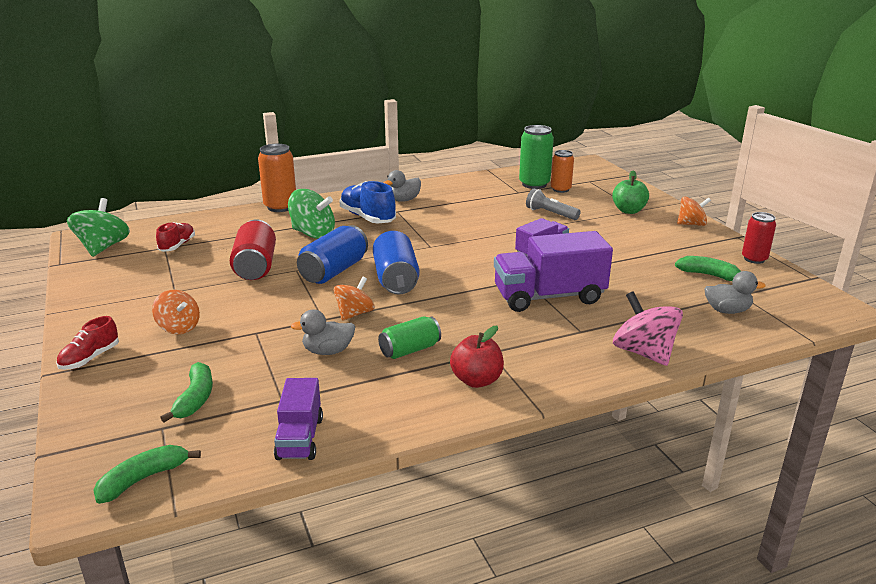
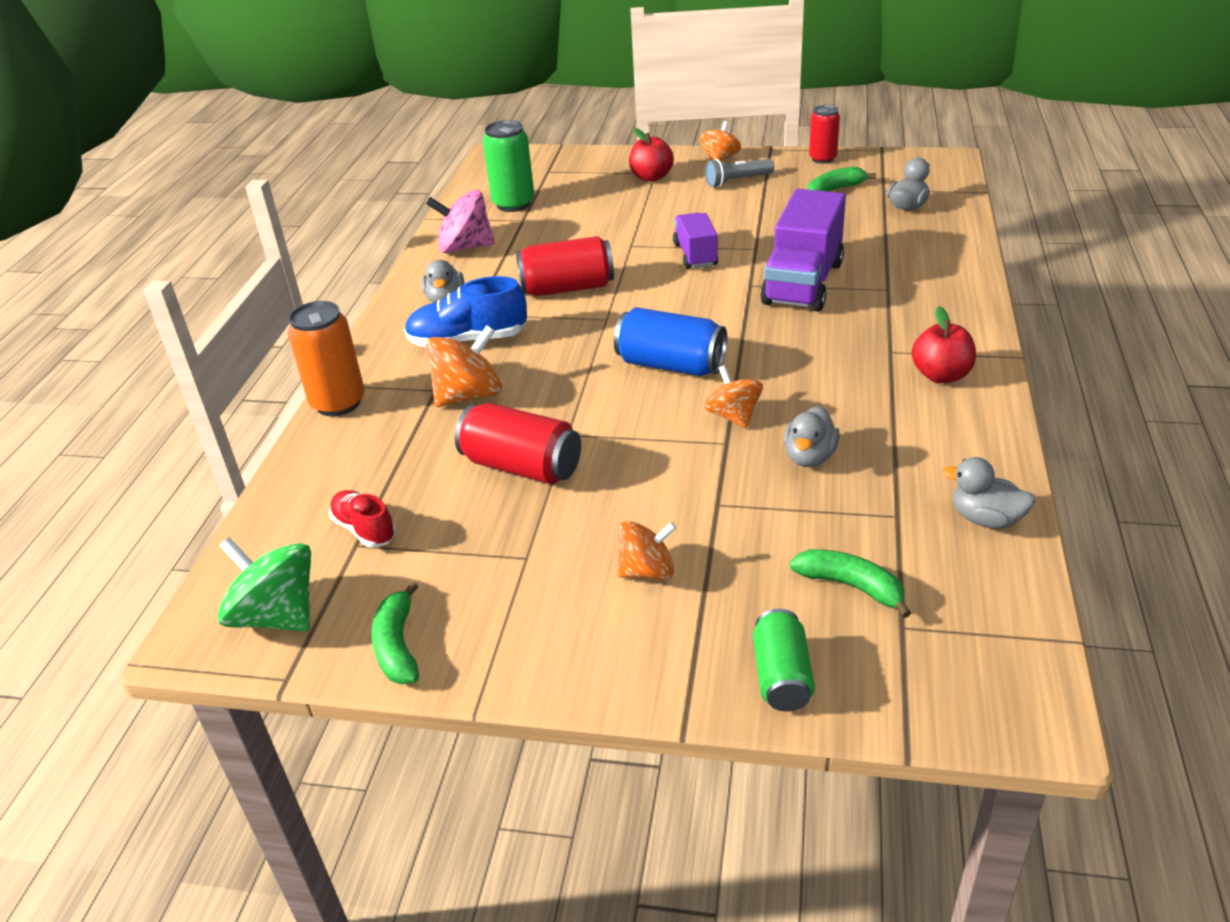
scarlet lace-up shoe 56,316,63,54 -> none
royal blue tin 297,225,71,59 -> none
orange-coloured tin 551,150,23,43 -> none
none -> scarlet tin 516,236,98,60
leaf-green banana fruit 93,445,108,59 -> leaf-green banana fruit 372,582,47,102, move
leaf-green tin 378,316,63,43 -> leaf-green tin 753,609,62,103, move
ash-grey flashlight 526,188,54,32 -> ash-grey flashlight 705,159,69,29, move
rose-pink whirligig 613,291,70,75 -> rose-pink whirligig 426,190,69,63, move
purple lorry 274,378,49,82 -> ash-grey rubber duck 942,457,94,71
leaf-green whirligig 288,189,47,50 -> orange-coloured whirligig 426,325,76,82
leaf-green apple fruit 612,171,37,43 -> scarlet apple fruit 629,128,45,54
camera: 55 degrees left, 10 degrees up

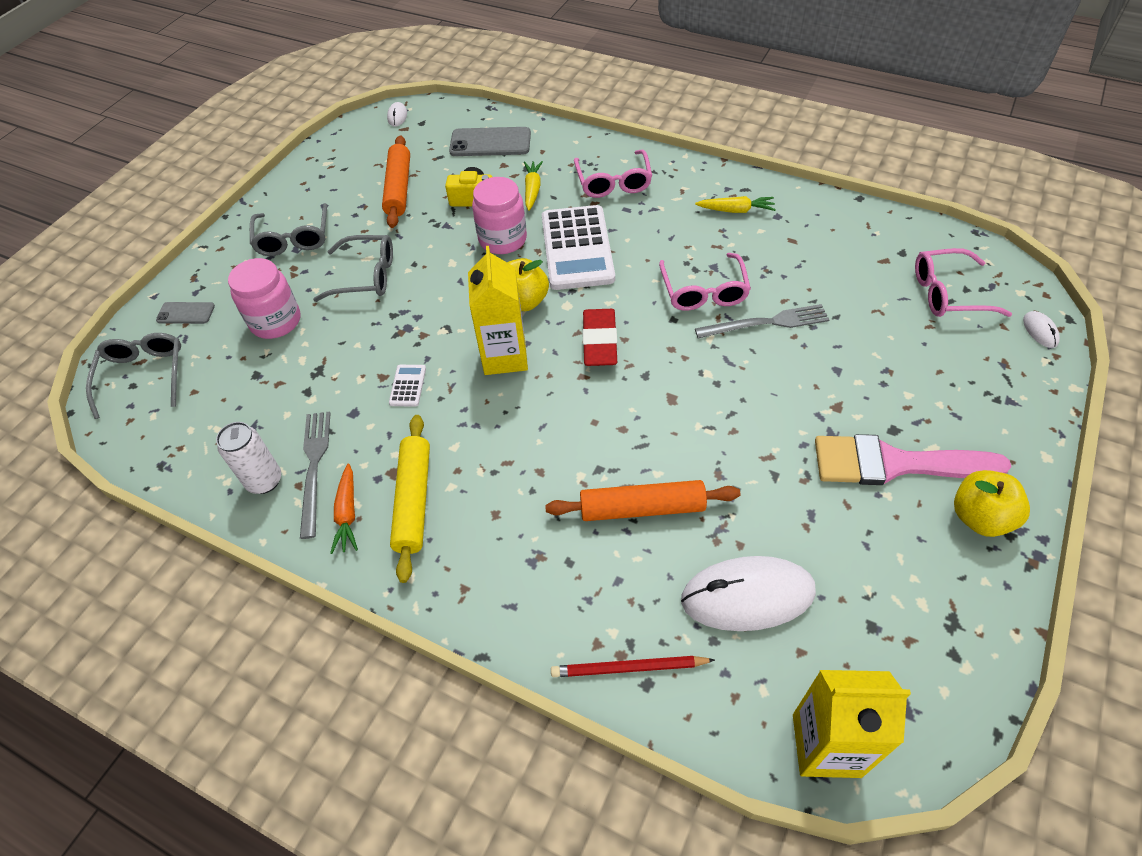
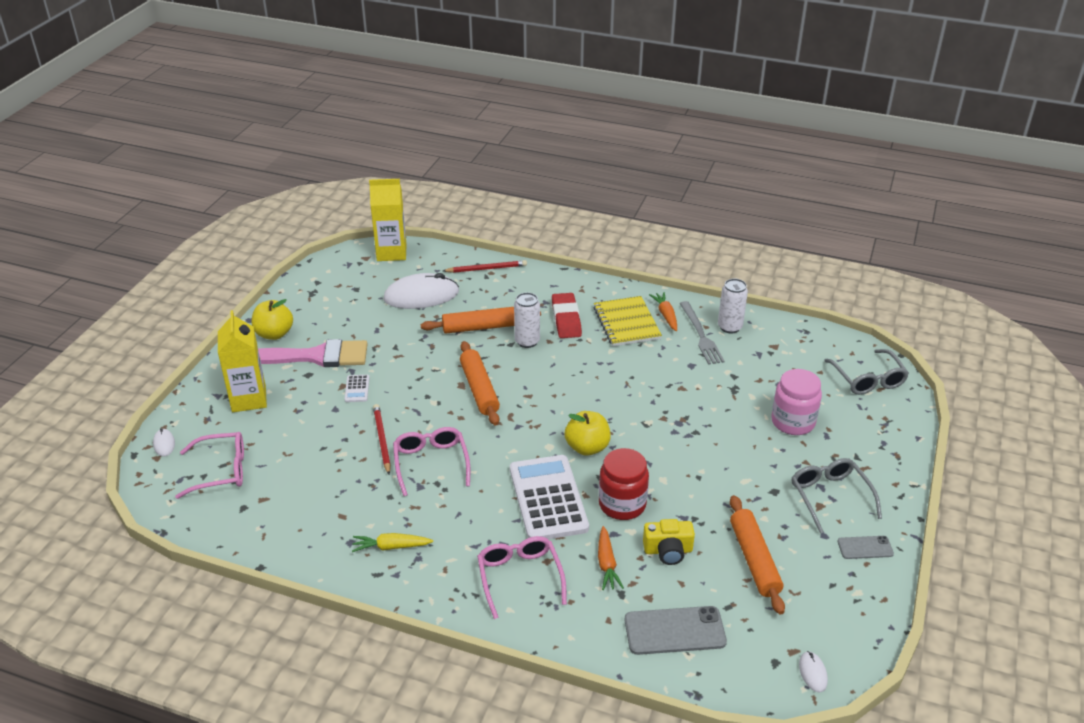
ash-grey spectacles 313,235,80,67 -> none
none -> orange-coloured dough roller 460,341,40,84
none -> pure white tin 514,292,26,56
ash-grey mobile phone 156,302,59,22 -> ash-grey mobile phone 837,536,57,23, move
pure white pocket calculator 389,365,37,42 -> pure white pocket calculator 344,375,25,27, move
yellow milk carton 468,246,60,129 -> yellow milk carton 218,310,49,102, move
scarlet pencil eraser 582,309,35,57 -> scarlet pencil eraser 552,293,30,45, move
yellow dough roller 390,415,40,168 -> yellow exercise book 593,296,69,50
ash-grey table fork 695,304,135,34 -> scarlet lead pencil 373,404,18,70
rose-pink jar 472,177,55,77 -> scarlet jar 599,448,50,72
yellow carrot 524,161,19,50 -> orange-coloured carrot 598,526,26,64
camera: 170 degrees right, 15 degrees down

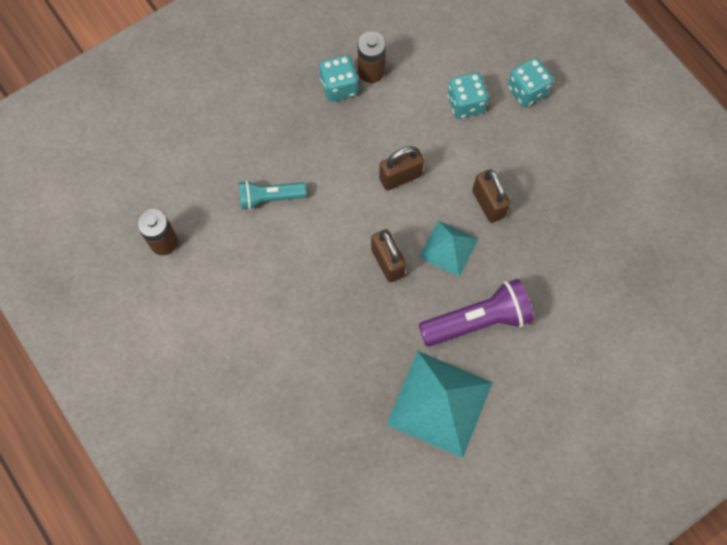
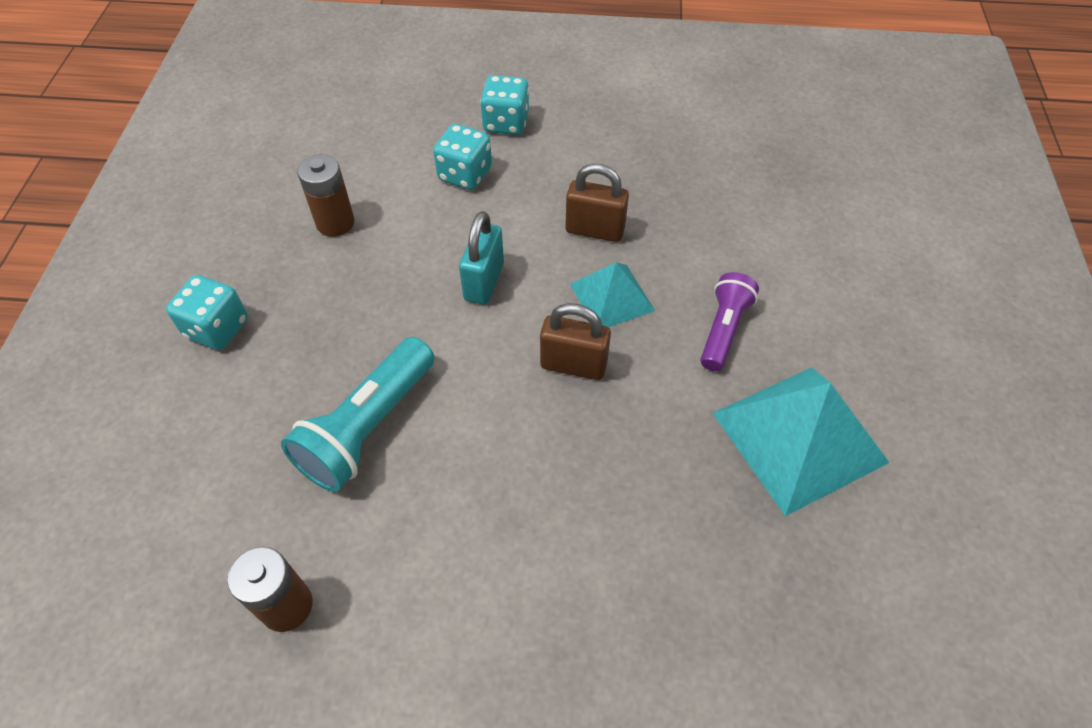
teal die 320,55,39,47 -> teal die 166,275,82,75, move
russet small lock 379,146,45,45 -> teal small lock 459,211,45,94
teal flashlight 239,180,68,30 -> teal flashlight 281,337,153,155, x1.58
purple flashlight 419,279,115,68 -> purple flashlight 700,272,59,99, x0.63
camera: 50 degrees left, 15 degrees down

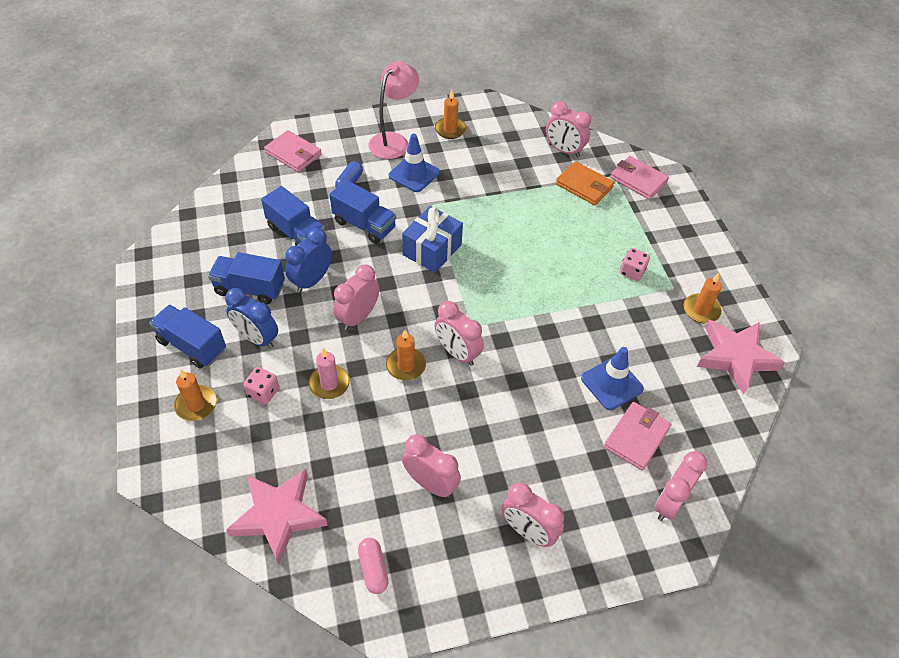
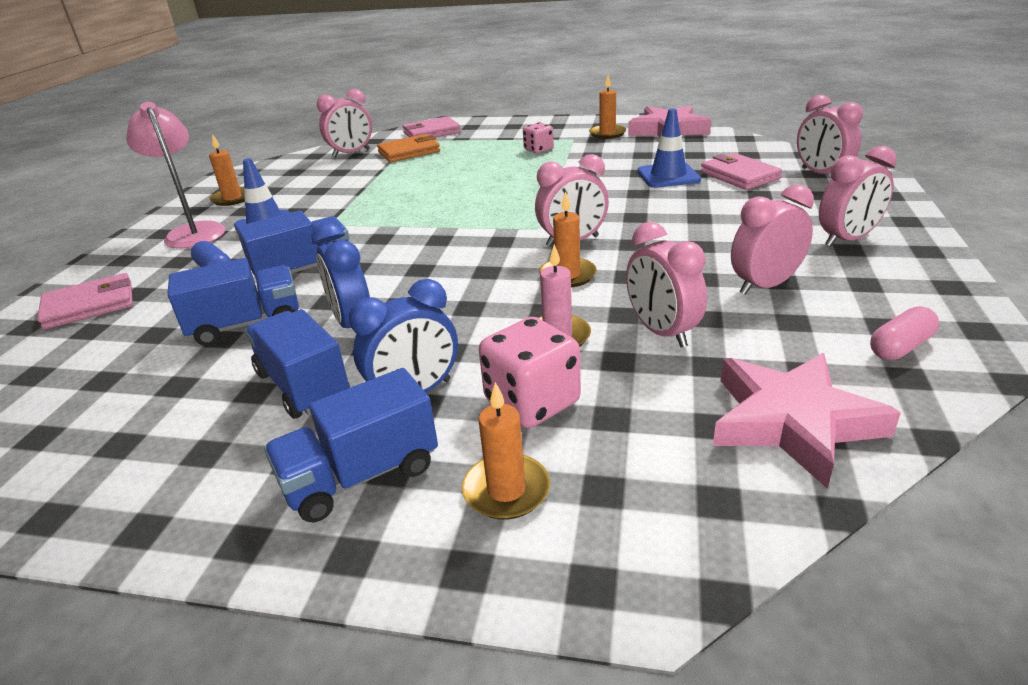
royal blue wrapped gift 402,206,61,67 -> none
rose-pink alarm clock 333,265,46,65 -> rose-pink alarm clock 626,222,81,125, move
royal blue lorry 208,252,77,53 -> royal blue lorry 245,309,105,110, 105 degrees clockwise
rose-pink pill shape 358,538,31,56 -> rose-pink pill shape 870,306,69,54, 45 degrees counterclockwise
rose-pink die 244,367,35,37 -> rose-pink die 479,317,102,111, x1.63
camera: 60 degrees left, 20 degrees down

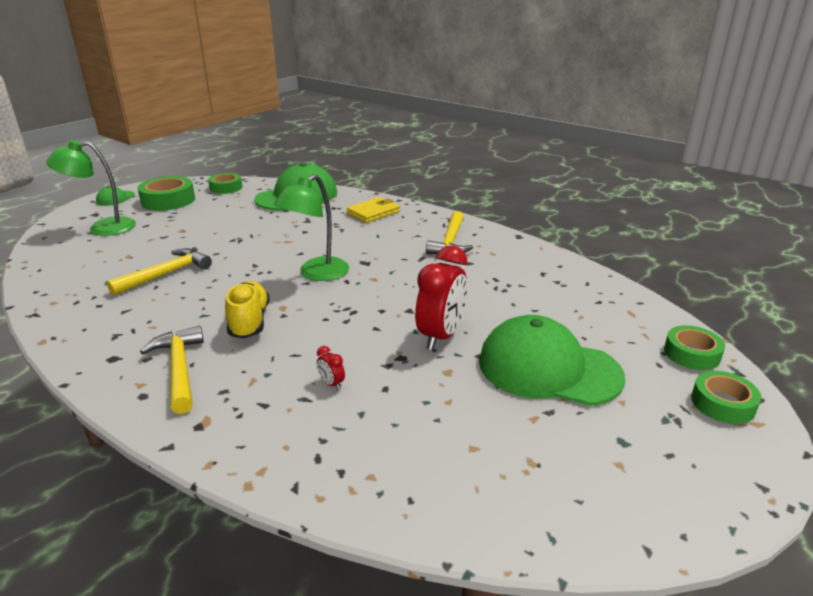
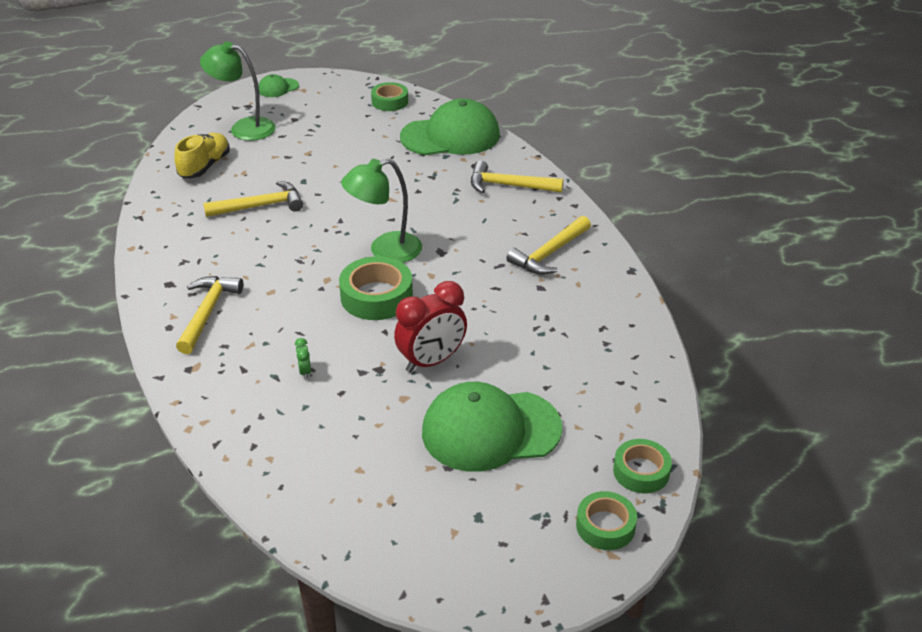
leaf-green tape 137,176,58,35 -> leaf-green tape 339,256,74,64, move
yellow lace-up shoe 225,281,45,57 -> yellow lace-up shoe 174,133,56,45, move
yellow card wallet 347,197,53,26 -> yellow claw hammer 471,160,92,33
scarlet alarm clock 317,346,28,44 -> leaf-green alarm clock 295,338,16,41
leaf-green cap 479,315,146,91 -> leaf-green cap 422,382,140,90, 60 degrees counterclockwise
camera: 30 degrees right, 10 degrees up

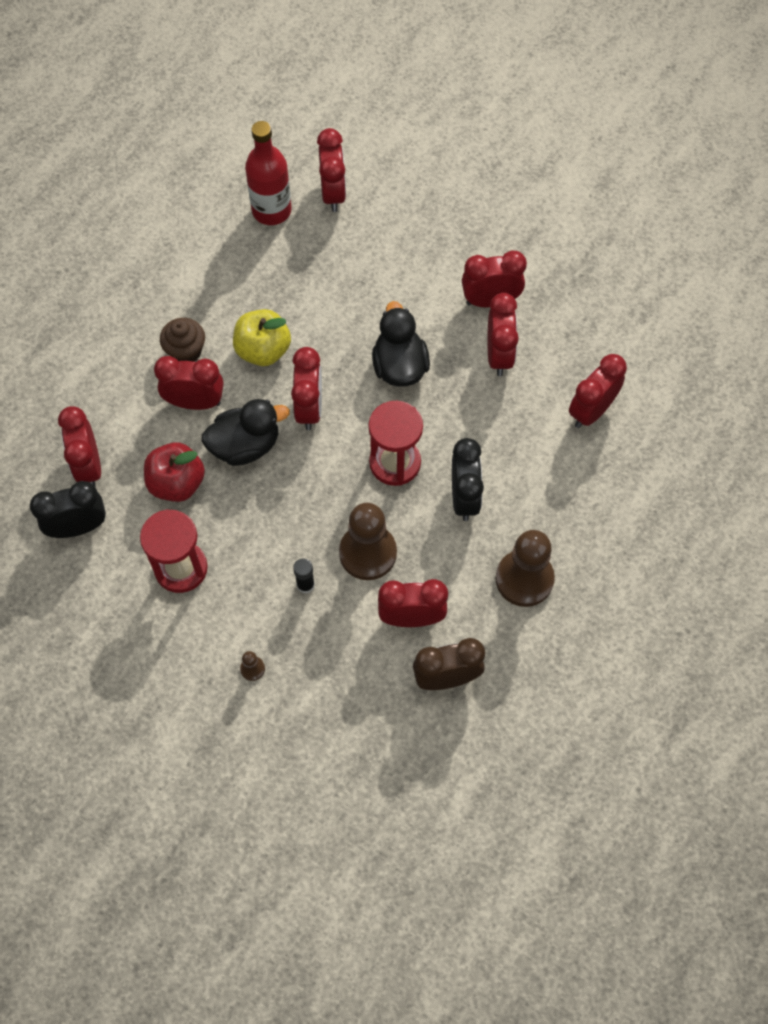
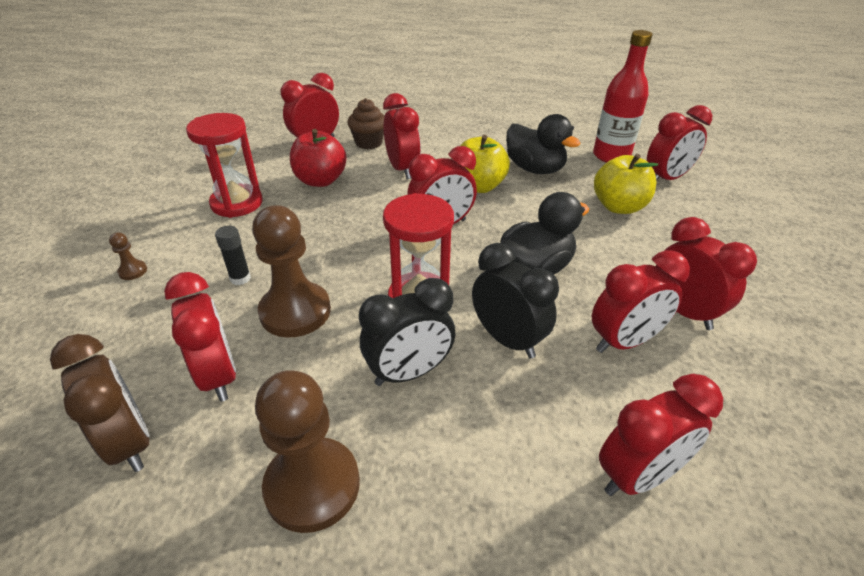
none -> yellow apple fruit 594,154,64,60
black alarm clock 30,481,76,57 -> black alarm clock 472,243,87,116, move
russet muffin 160,318,45,44 -> russet muffin 347,98,38,51, move
black rubber duck 202,399,88,67 -> black rubber duck 506,114,74,60, move
scarlet alarm clock 569,354,58,74 -> scarlet alarm clock 599,374,124,122, 135 degrees clockwise
camera: 65 degrees right, 25 degrees down

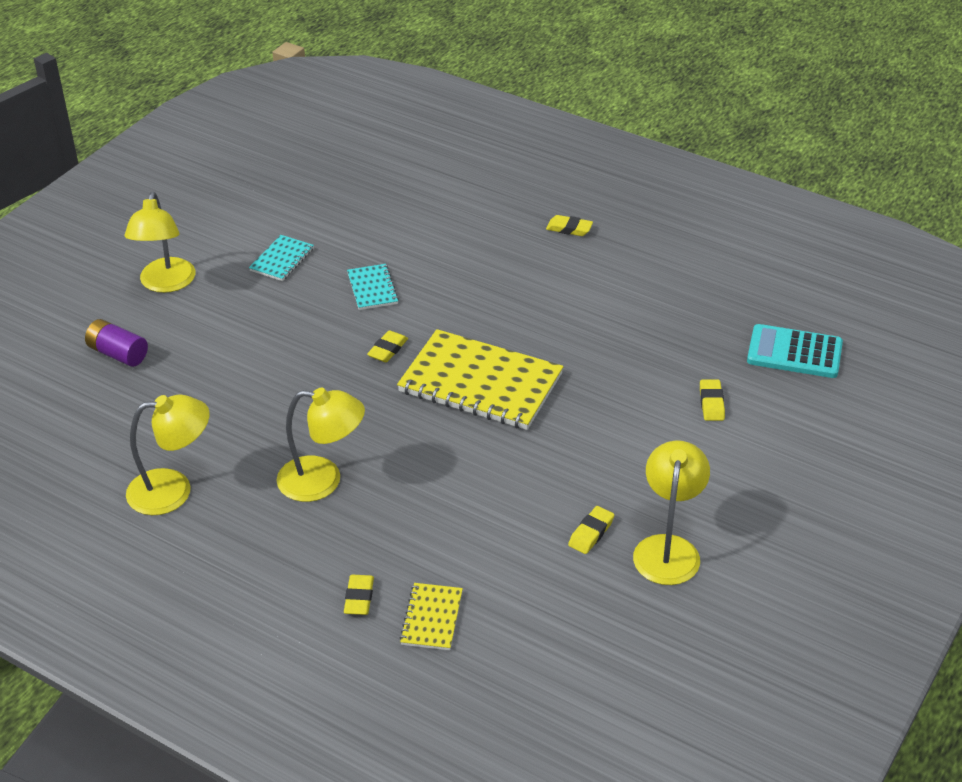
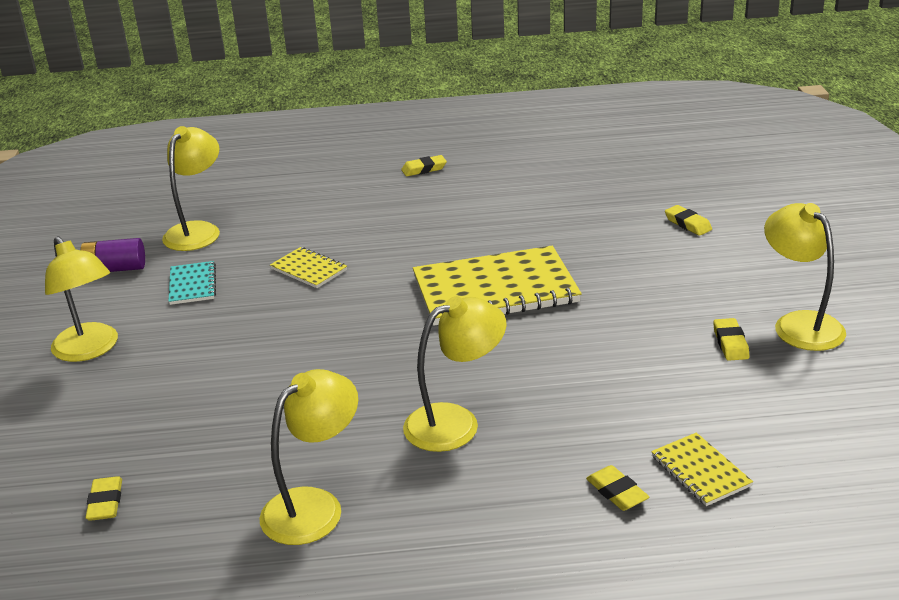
teal pocket calculator 747,324,96,54 -> none
none -> yellow reading lamp 162,126,58,125
purple battery 85,319,63,48 -> purple battery 80,238,65,34, move
yellow pencil eraser 367,330,41,32 -> yellow pencil eraser 85,476,37,45, move
teal exercise book 347,264,52,46 -> yellow exercise book 270,247,77,41
camera: 35 degrees left, 10 degrees down

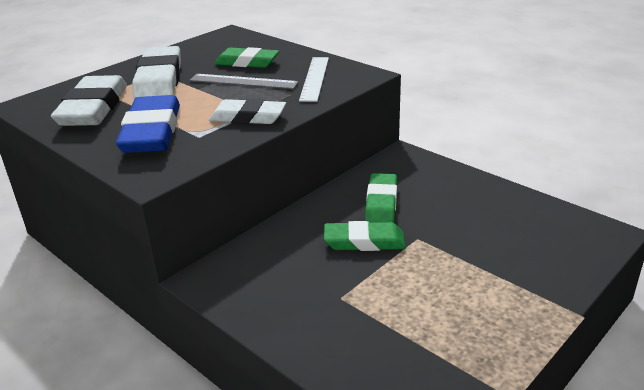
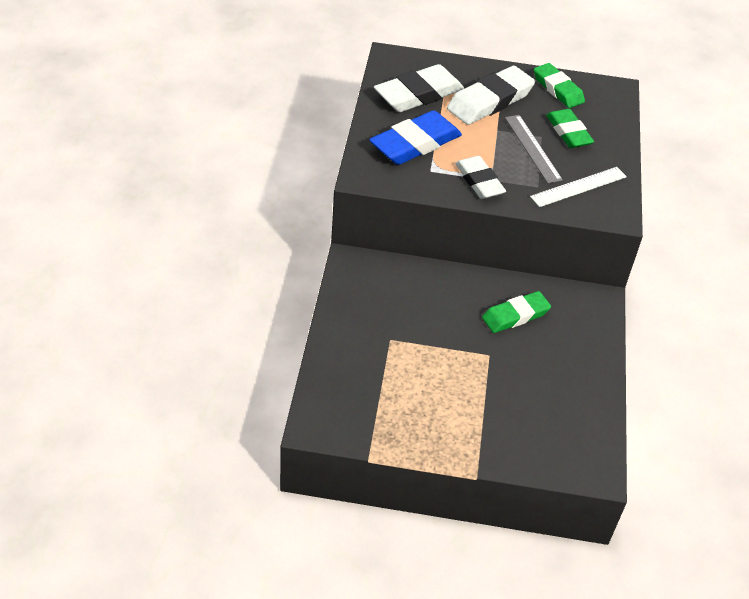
leaf-green pencil eraser 324,221,82,30 -> leaf-green pencil eraser 534,63,51,45, move
camera: 50 degrees right, 15 degrees up

